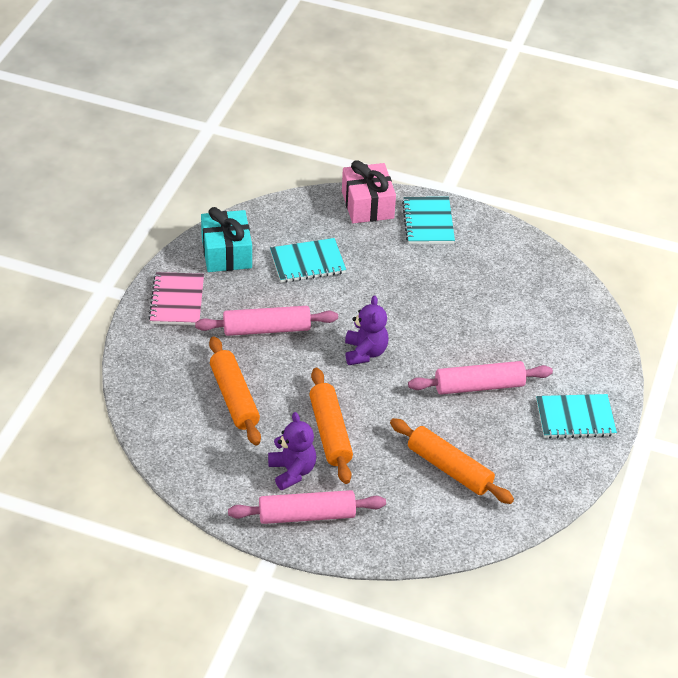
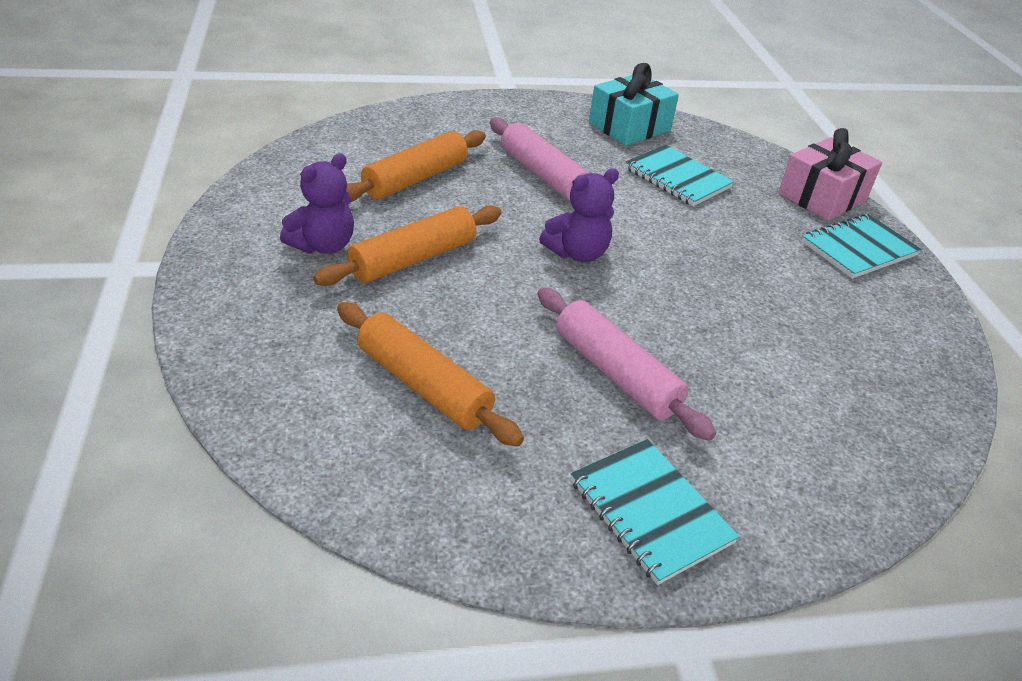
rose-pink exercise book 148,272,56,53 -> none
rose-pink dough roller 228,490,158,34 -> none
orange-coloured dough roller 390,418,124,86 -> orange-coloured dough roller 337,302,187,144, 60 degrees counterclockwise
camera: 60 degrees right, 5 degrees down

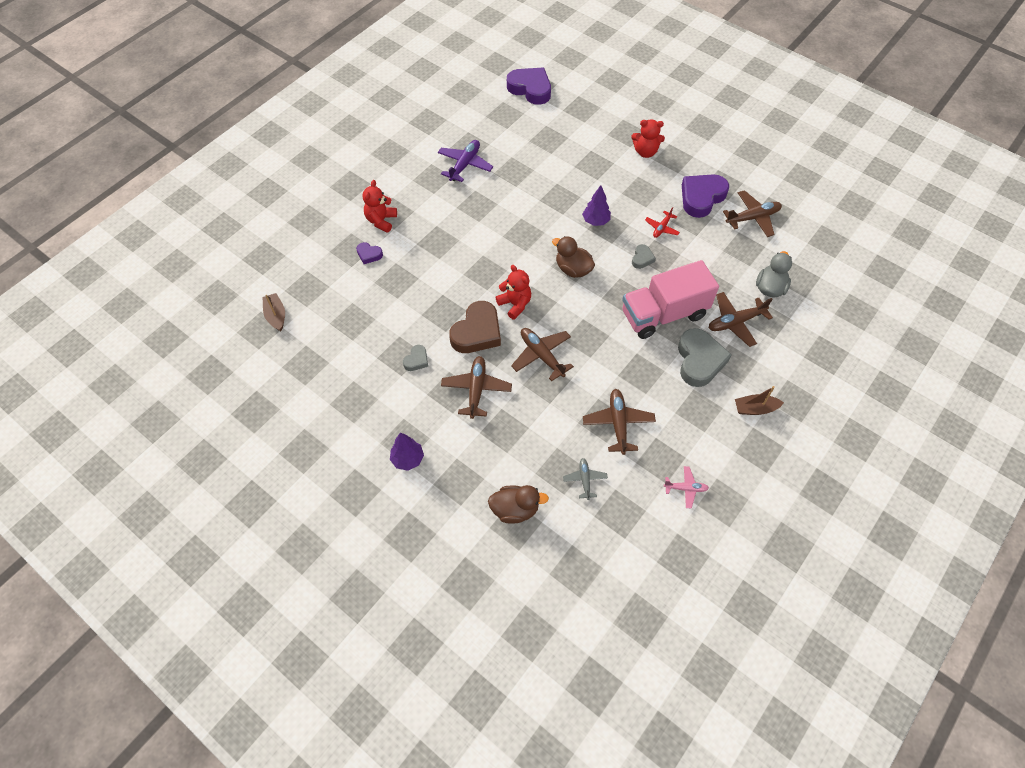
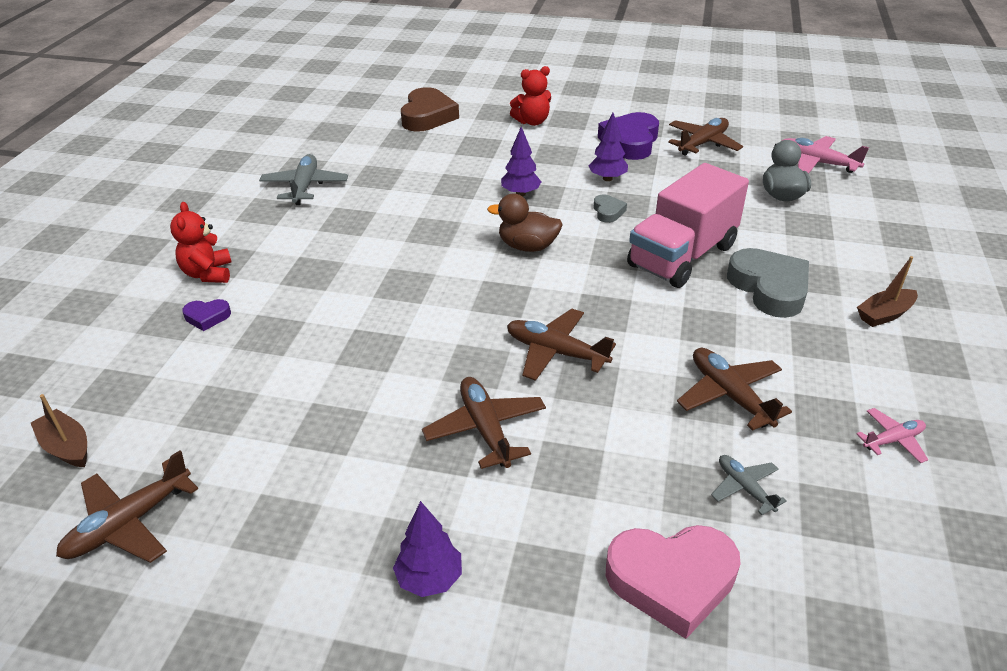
ash-grey heart 403,345,25,26 -> none
scarlet stuffed bear 496,265,35,55 -> none
purple heart 507,68,44,37 -> none
none -> rose-pink toy plane 782,136,87,38
russet heart 449,301,52,52 -> russet heart 401,87,58,45, move
russet toy plane 709,292,64,55 -> russet toy plane 56,450,142,113, move
russet rubber duck 488,485,61,39 -> rose-pink heart 606,525,134,114
scarlet toy plane 645,207,35,31 -> purple toy tree 588,113,40,68
purple toy plane 438,140,55,42 -> ash-grey toy plane 259,154,89,51
camera: 25 degrees left, 20 degrees down

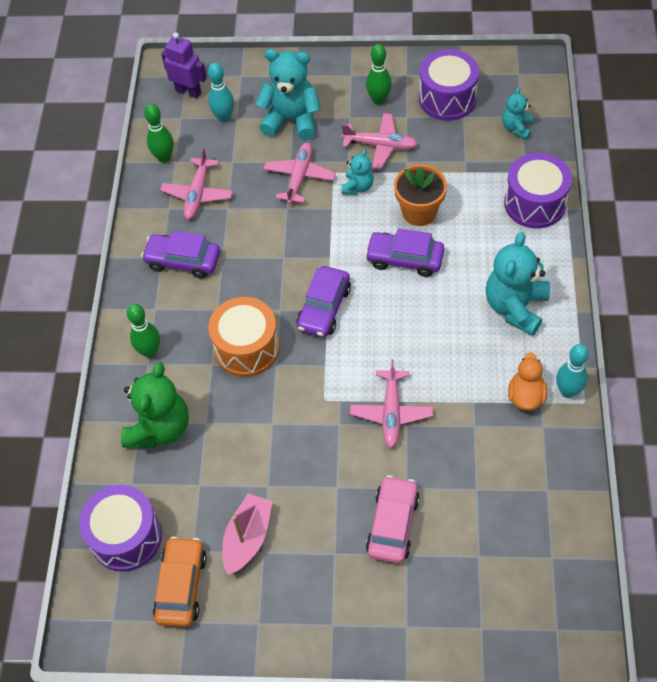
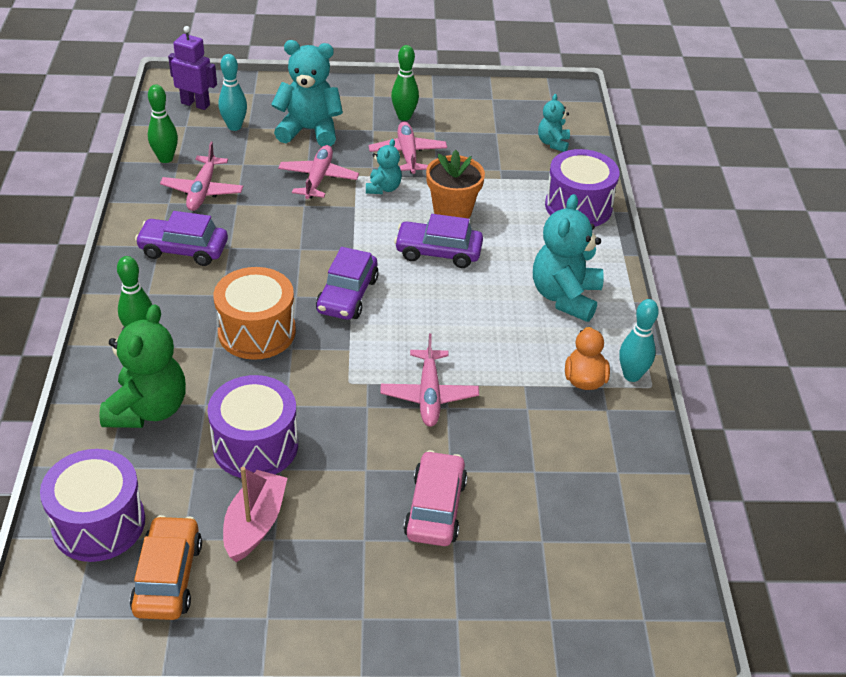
purple snare drum 419,49,60,72 -> purple snare drum 207,375,91,103, move
rose-pink toy plane 341,113,77,56 -> rose-pink toy plane 369,121,78,53, 105 degrees counterclockwise
camera: 10 degrees left, 15 degrees down

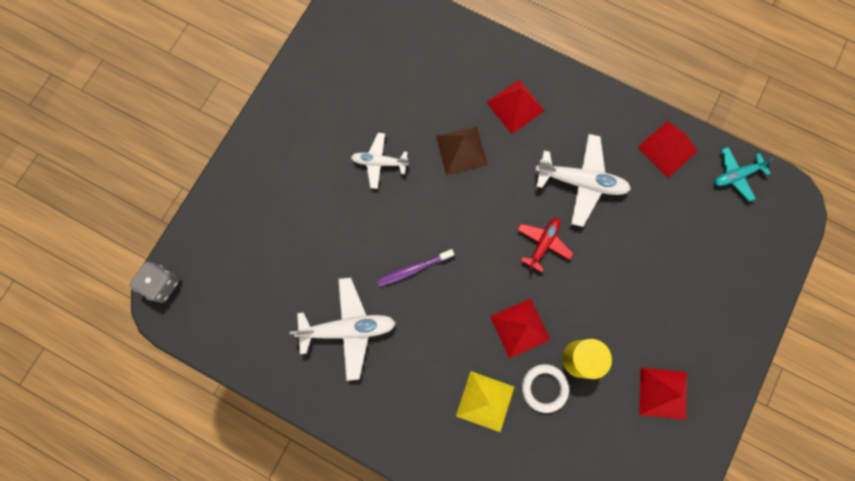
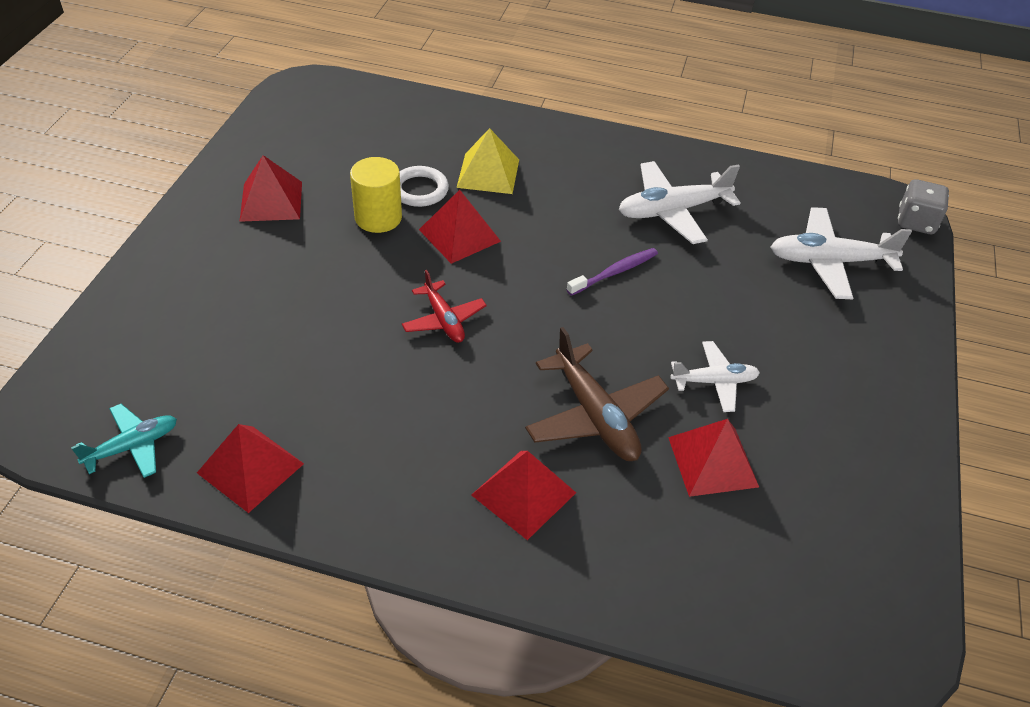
none -> scarlet pyramid 668,419,91,78
pure white toy plane 535,134,96,93 -> pure white toy plane 771,207,141,92, move
russet pyramid 436,126,52,49 -> russet toy plane 525,327,144,134
scarlet toy plane 517,218,57,55 -> scarlet toy plane 402,270,85,73, 45 degrees counterclockwise
camera: 165 degrees right, 30 degrees down

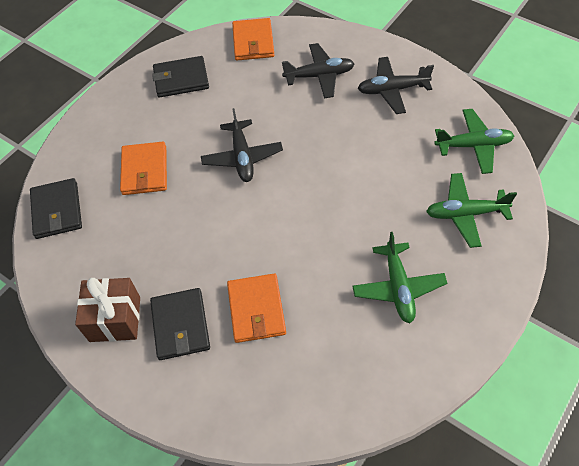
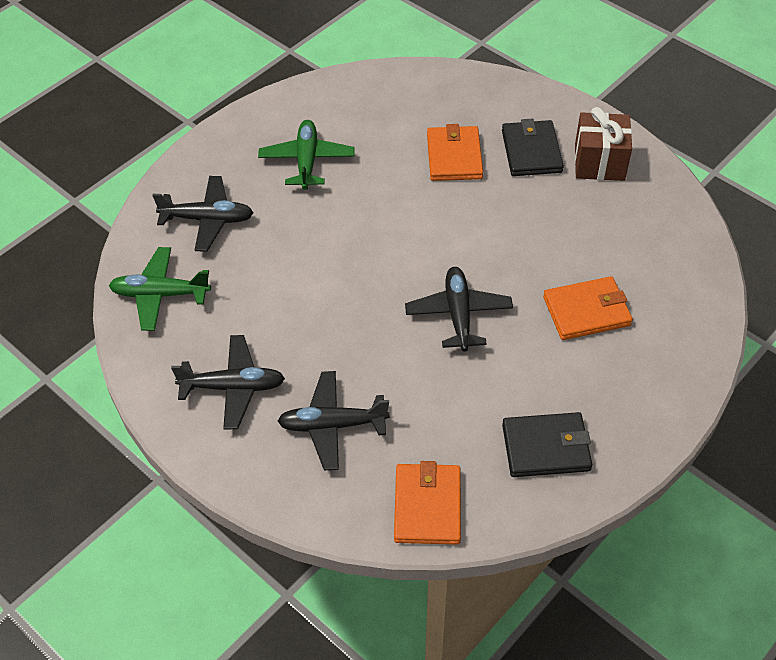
black card wallet 30,178,52,61 -> none
leaf-green toy plane 426,173,91,75 -> black toy plane 152,176,101,76
orange-coloured card wallet 120,142,47,53 -> orange-coloured card wallet 543,276,90,64, 75 degrees clockwise
camera: 175 degrees left, 5 degrees down

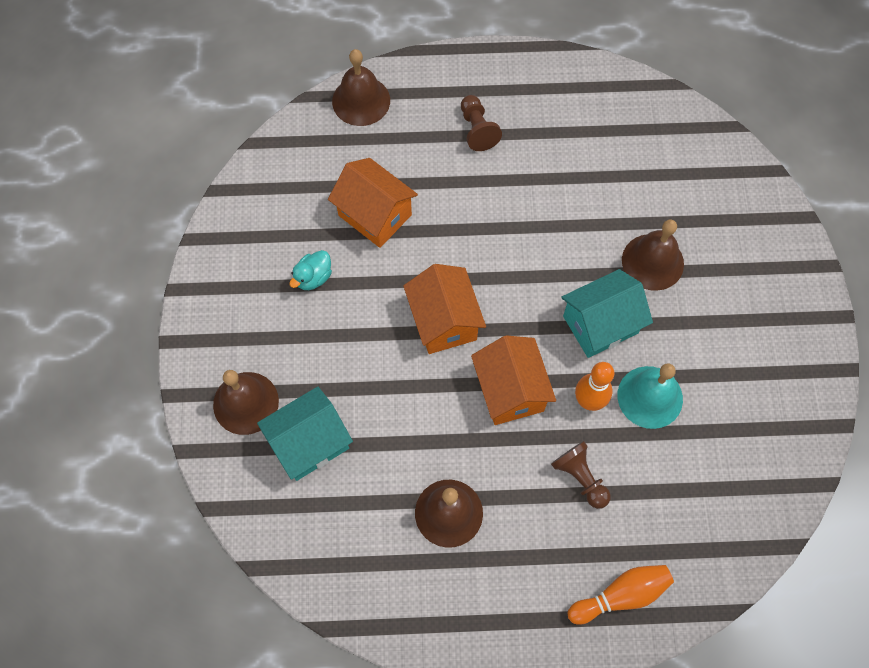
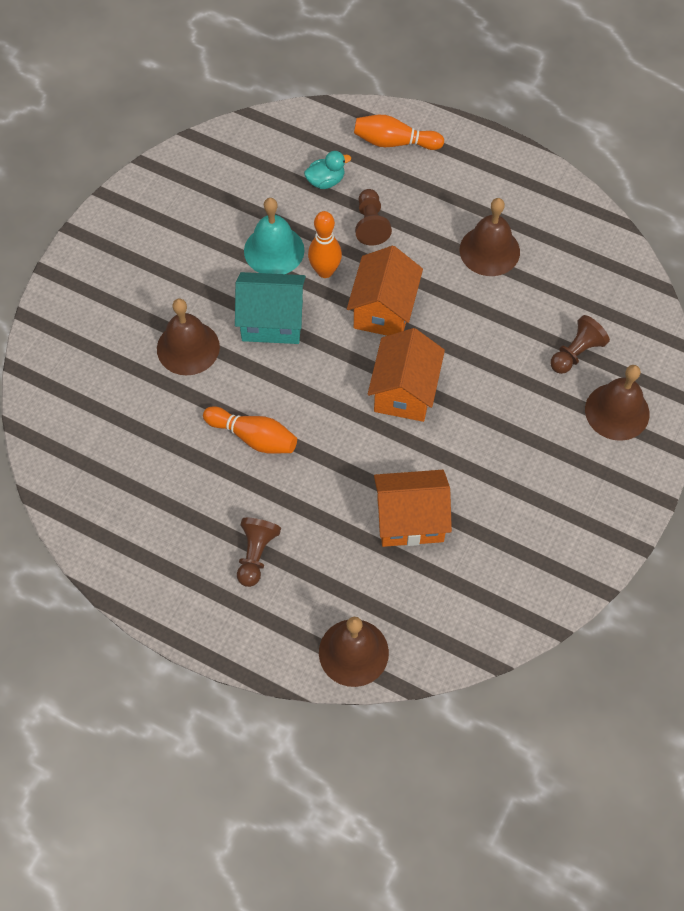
none -> orange-coloured tenpin 203,406,94,48
teal rubber duck 289,250,43,40 -> teal rubber duck 304,151,47,38, move
teal house 257,387,96,94 -> russet chess pawn 550,315,60,59
orange-coloured house 328,158,90,90 -> orange-coloured house 374,470,78,77, 75 degrees counterclockwise
camera: 150 degrees left, 5 degrees down

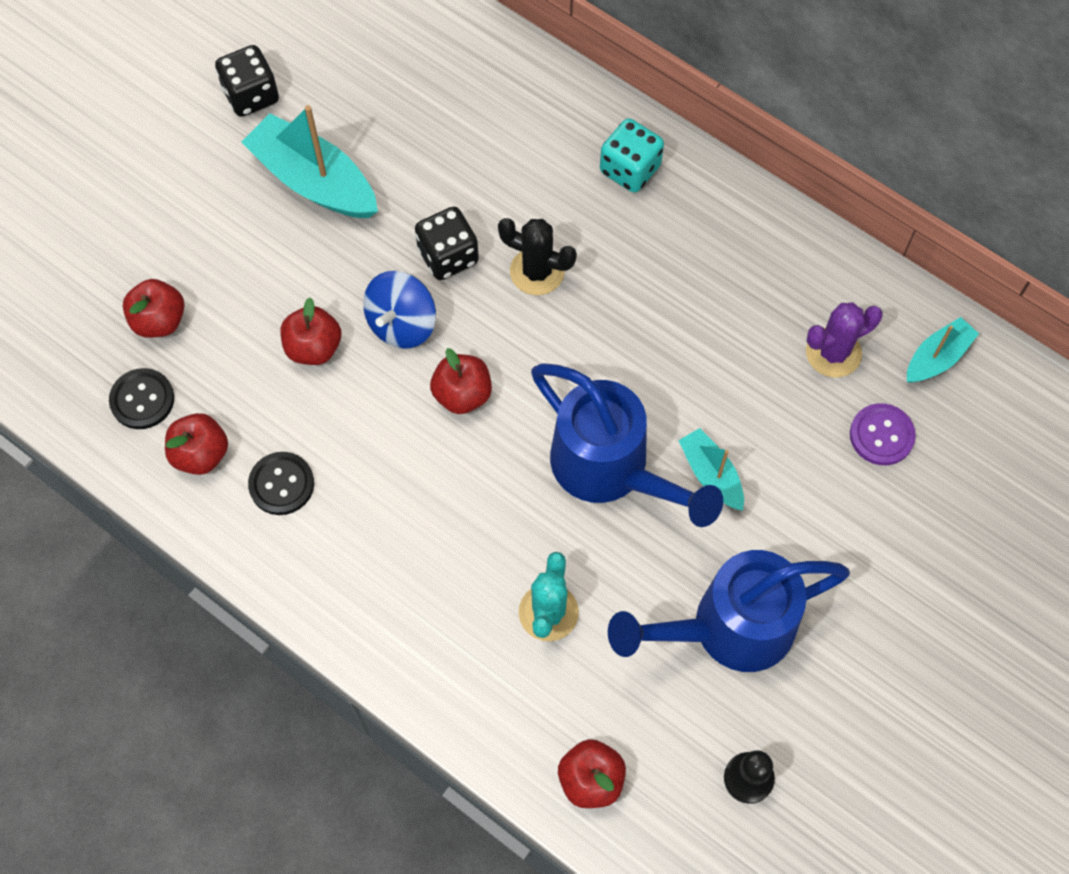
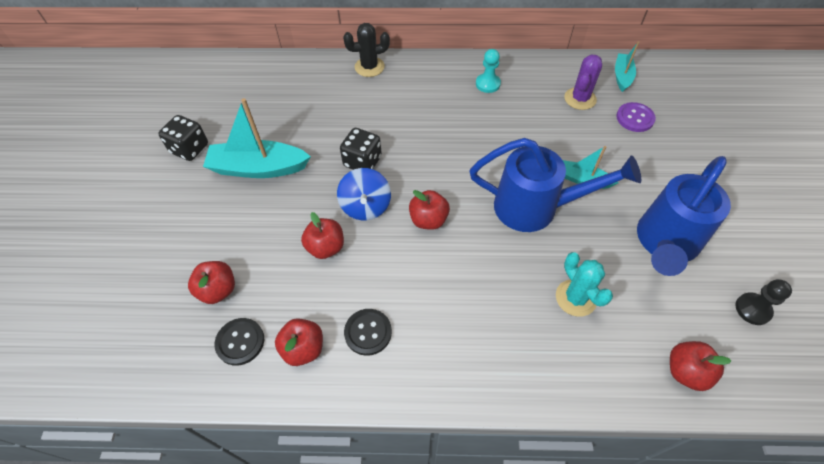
teal die 600,118,64,75 -> none
none -> teal chess pawn 476,49,25,44
black cactus 498,218,79,77 -> black cactus 343,23,47,54, move
camera: 35 degrees left, 10 degrees down

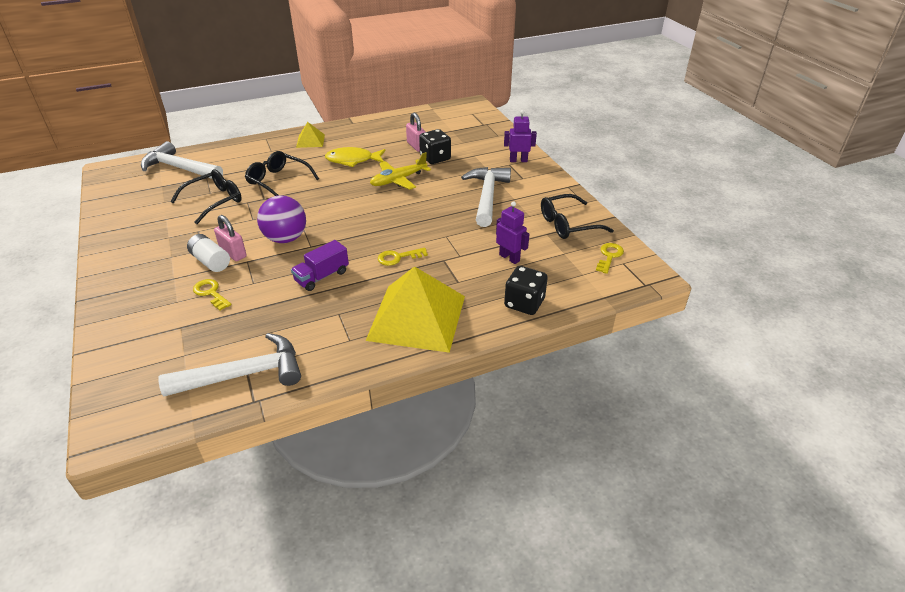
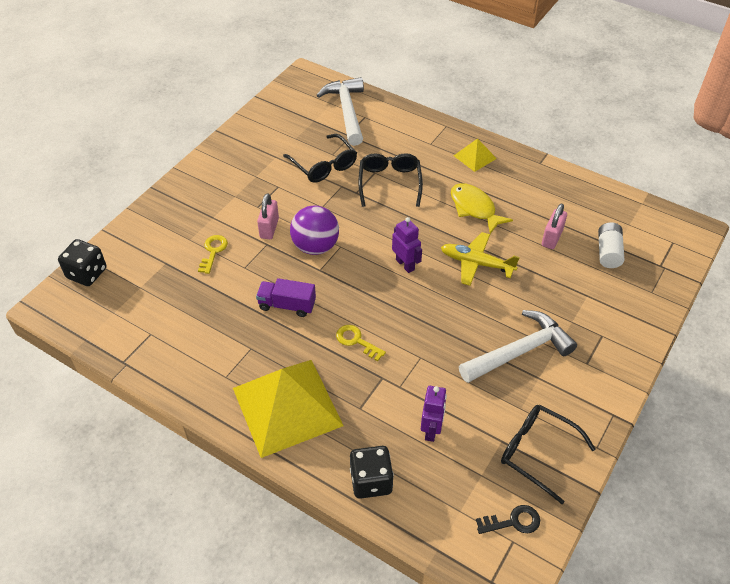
pure white claw hammer 158,333,143,64 -> none
pure white battery 187,234,43,38 -> pure white battery 598,222,26,46, move
black die 419,129,32,35 -> black die 58,239,48,47, move
purple toy robot 504,110,33,52 -> purple toy robot 392,217,30,56, move
yellow key 596,243,28,31 -> black key 476,505,64,29
black spectacles 170,169,72,55 -> black spectacles 283,134,74,49, 45 degrees clockwise
camera: 55 degrees right, 10 degrees up

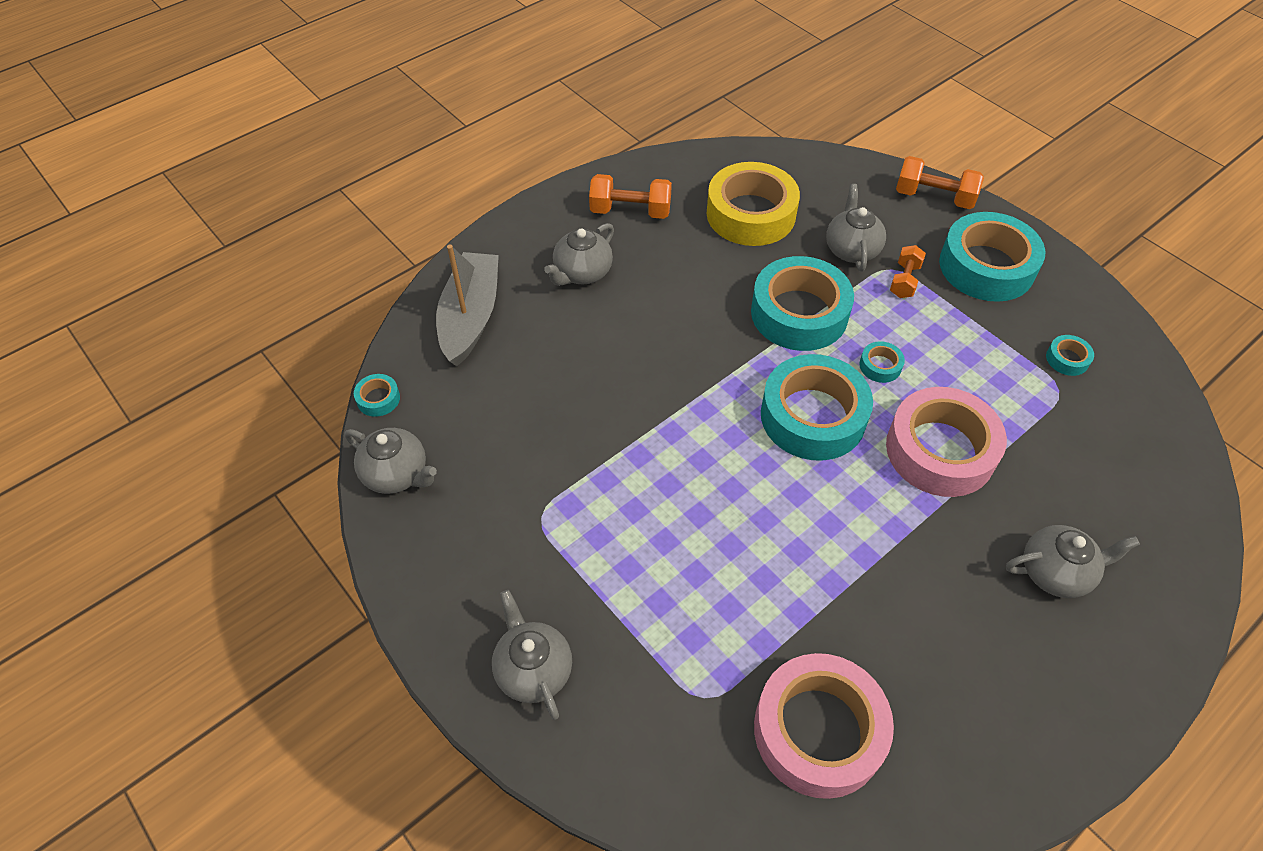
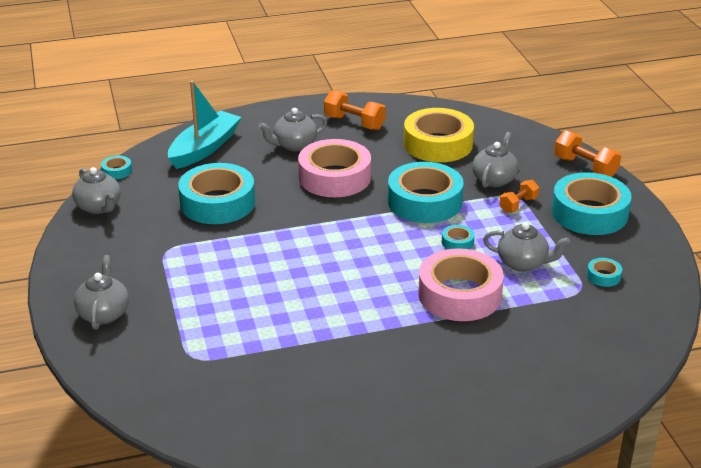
rose-pink tape 754,653,140,146 -> rose-pink tape 298,139,73,58, move
teal tape 761,354,112,107 -> teal tape 178,163,77,61, move
ash-grey teapot 1006,525,134,73 -> ash-grey teapot 483,222,87,50, move
ash-grey boat 436,245,63,121 -> teal boat 168,81,73,88
camera: 25 degrees right, 20 degrees down

